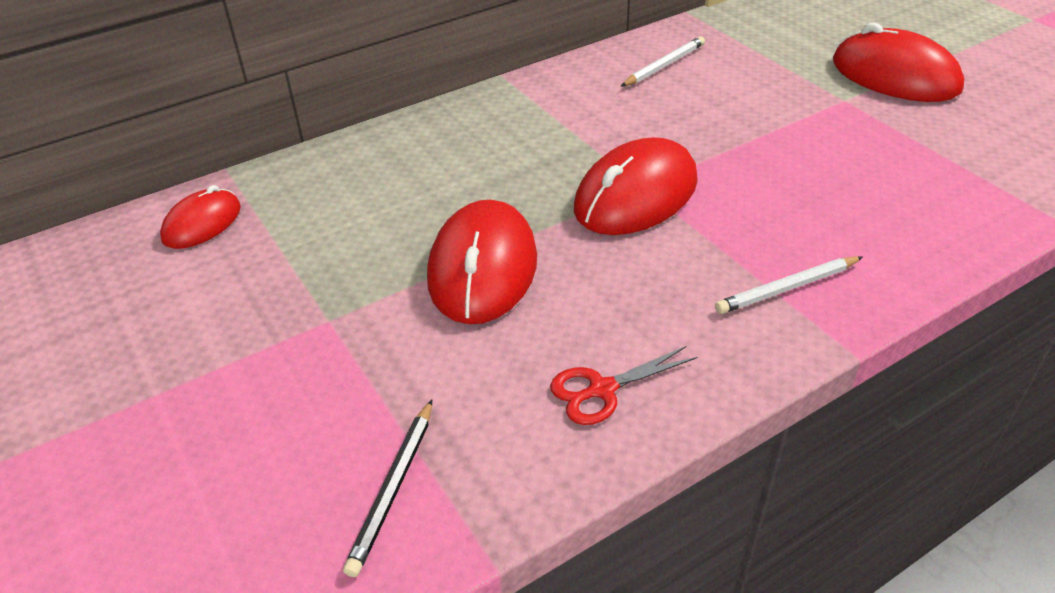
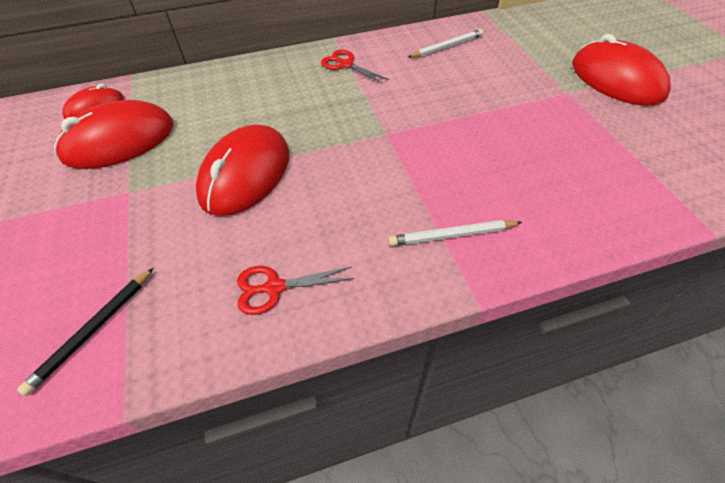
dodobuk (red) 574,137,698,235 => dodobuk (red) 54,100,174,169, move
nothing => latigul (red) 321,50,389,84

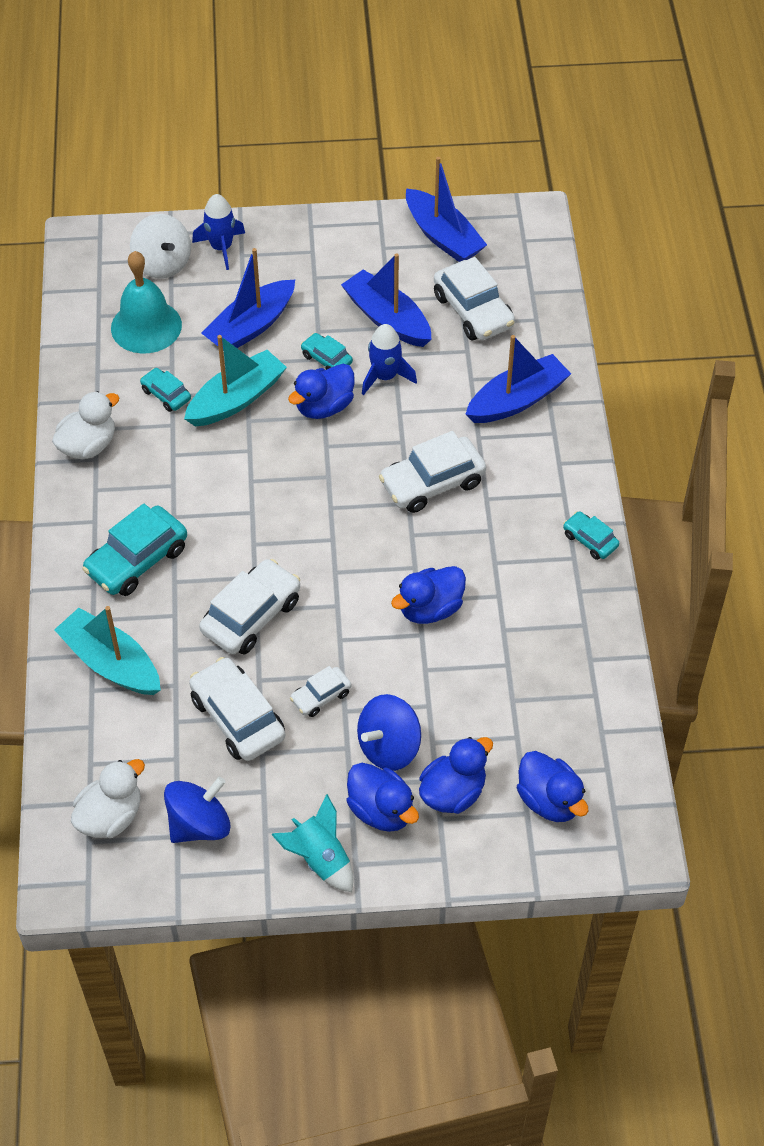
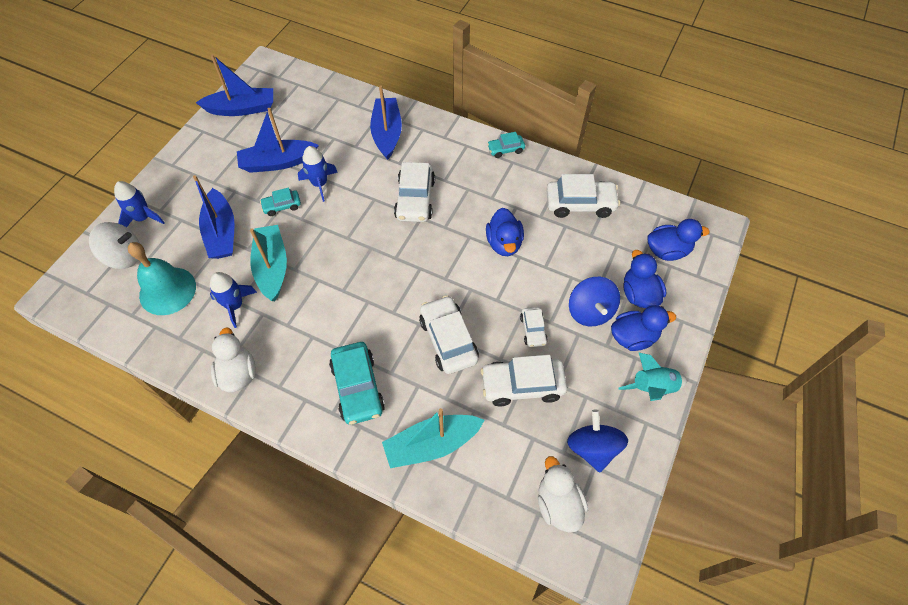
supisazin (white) 434,257,515,340 => supisazin (white) 546,174,620,218, move
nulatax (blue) 288,364,355,419 => nothing
supisazin (turquoise) 140,368,191,412 => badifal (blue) 210,272,257,328

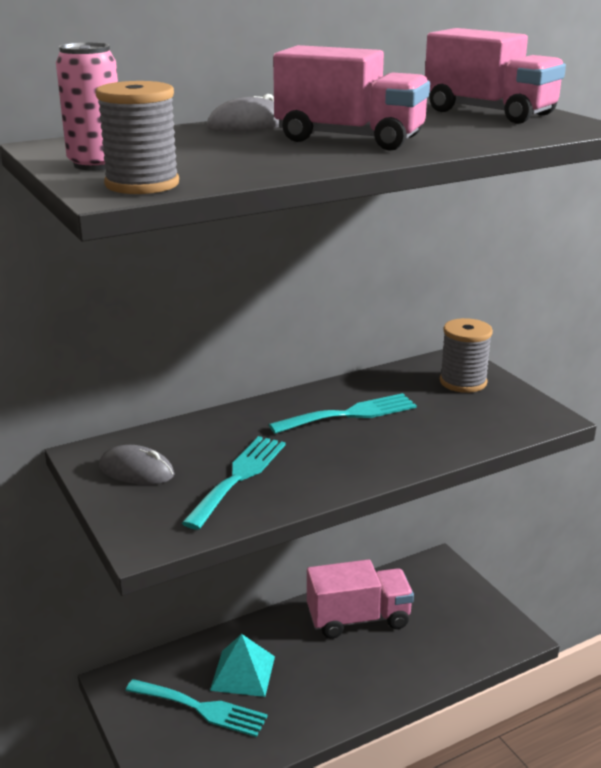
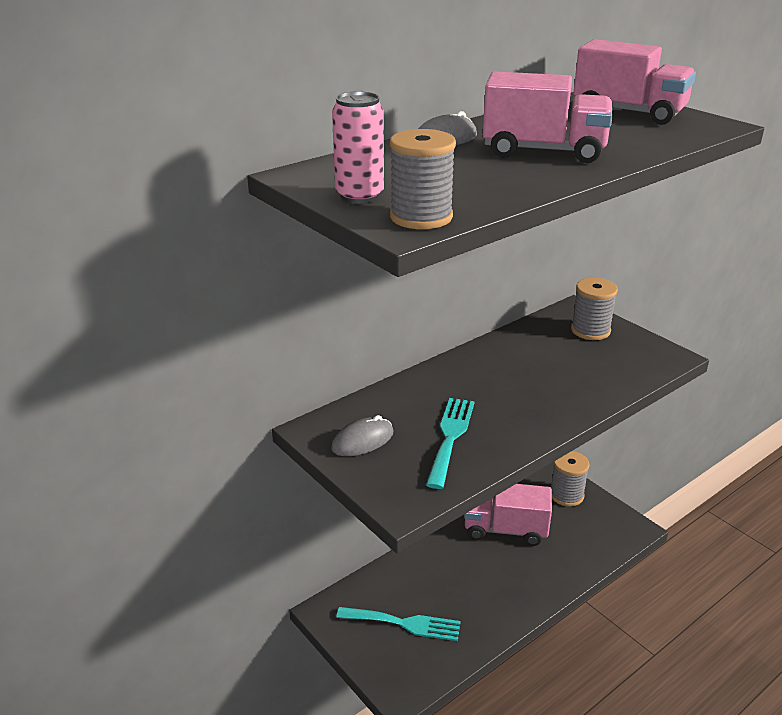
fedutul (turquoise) 269,393,417,434 => nothing
dodobuk (grey) 99,445,175,485 => dodobuk (grey) 331,415,393,456, 45 degrees counterclockwise
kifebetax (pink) 307,559,414,639 => kifebetax (pink) 464,484,552,546, 150 degrees counterclockwise
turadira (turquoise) 210,634,275,697 => nothing
nothing => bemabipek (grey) 551,451,590,506

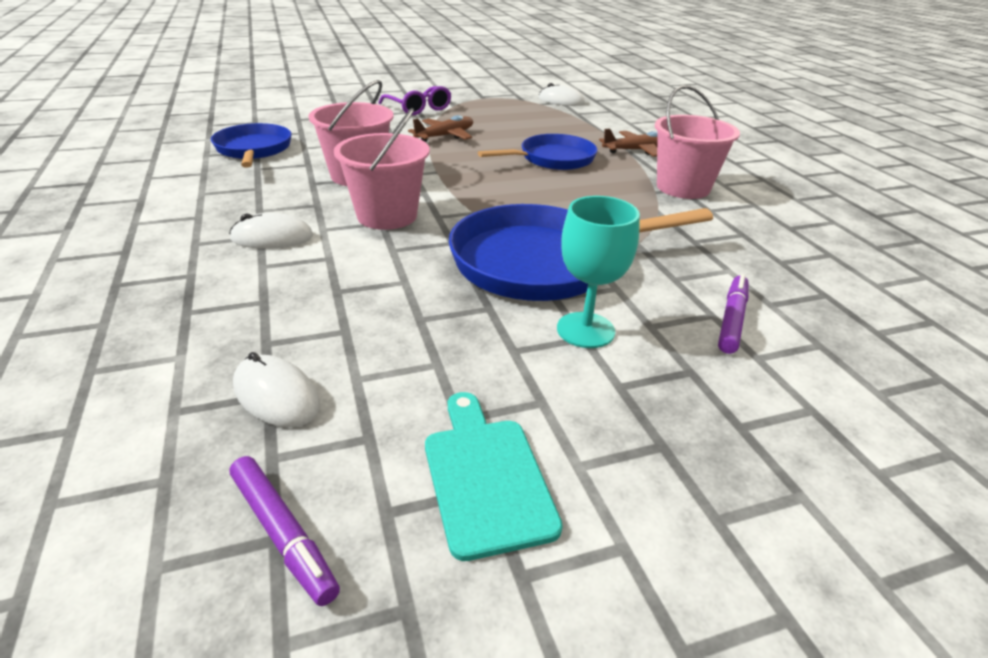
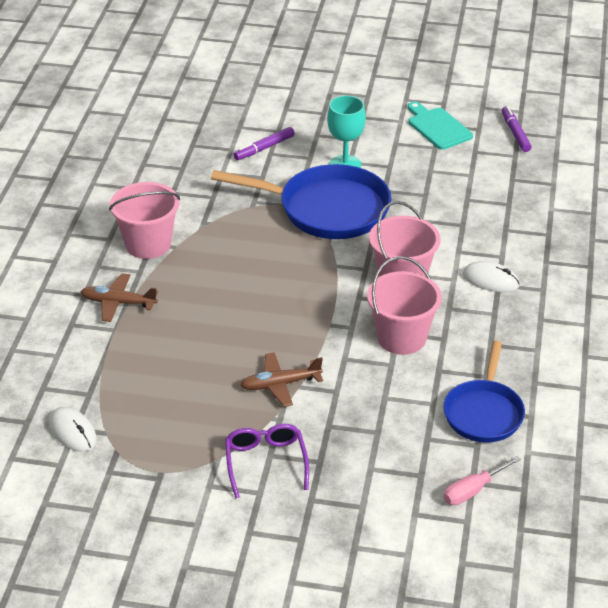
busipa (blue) 478,134,597,170 => nothing
dodobuk (white) 233,352,320,427 => nothing
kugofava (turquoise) 425,392,563,561 => kugofava (turquoise) 408,102,473,150, 135 degrees clockwise
nothing => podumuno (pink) 444,456,521,505

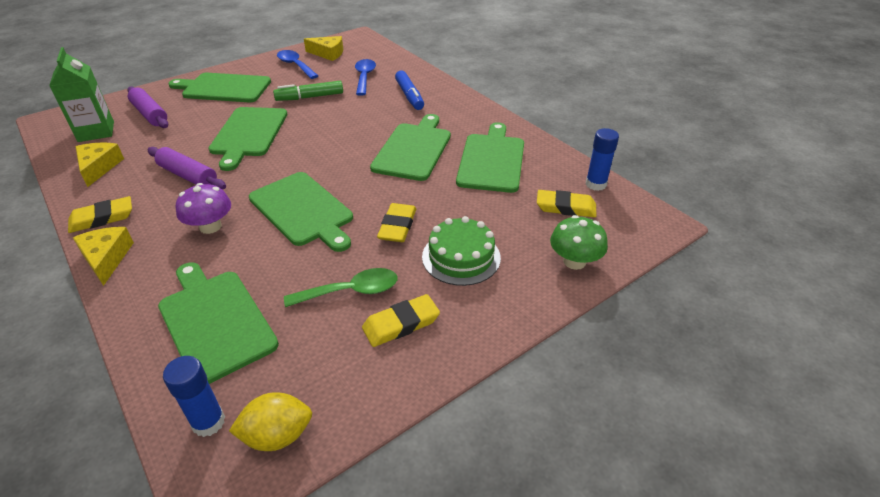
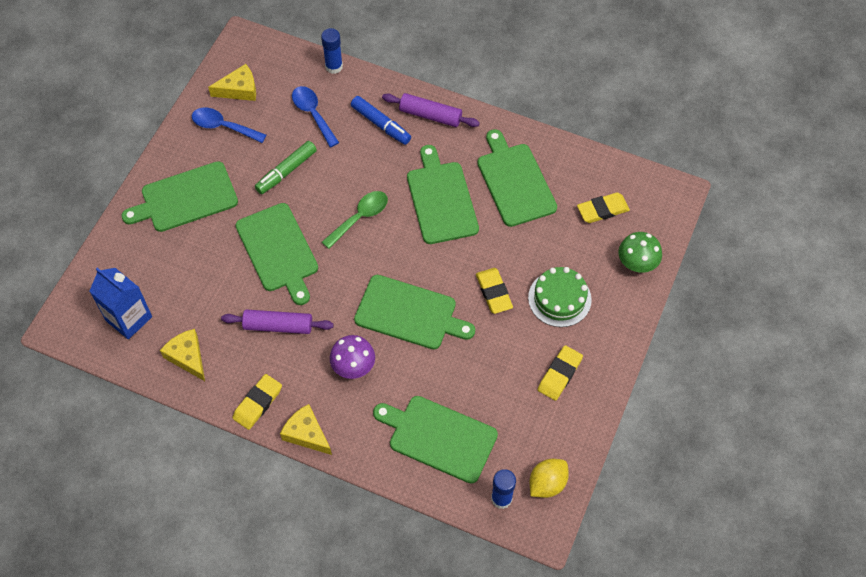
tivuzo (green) 49,47,114,142 => tivuzo (blue) 89,268,152,339
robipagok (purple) 127,87,168,128 => robipagok (purple) 382,93,480,127, move
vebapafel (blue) 586,128,619,191 => vebapafel (blue) 321,28,343,74, move
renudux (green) 284,268,398,307 => renudux (green) 322,191,388,249, move

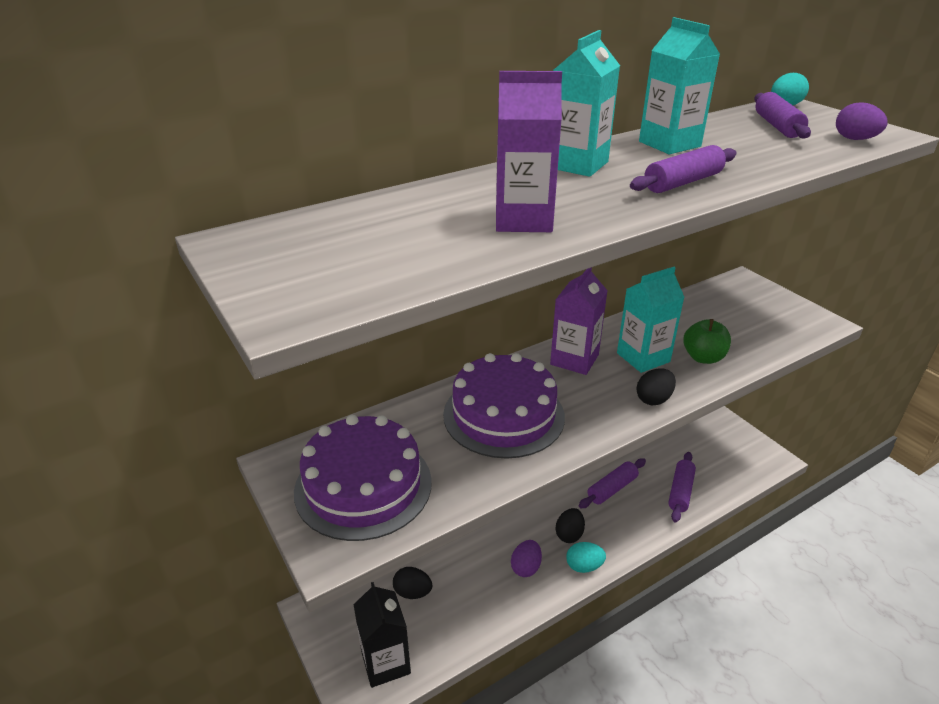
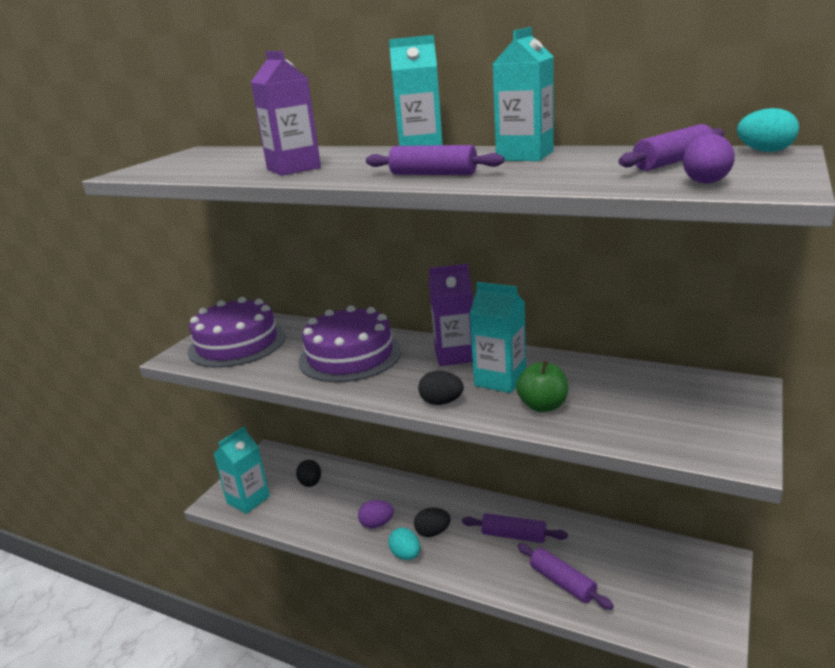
robipagok (purple) 668,452,696,523 => robipagok (purple) 517,543,614,610, 60 degrees clockwise
tivuzo (black) 353,582,411,688 => tivuzo (turquoise) 214,426,270,514

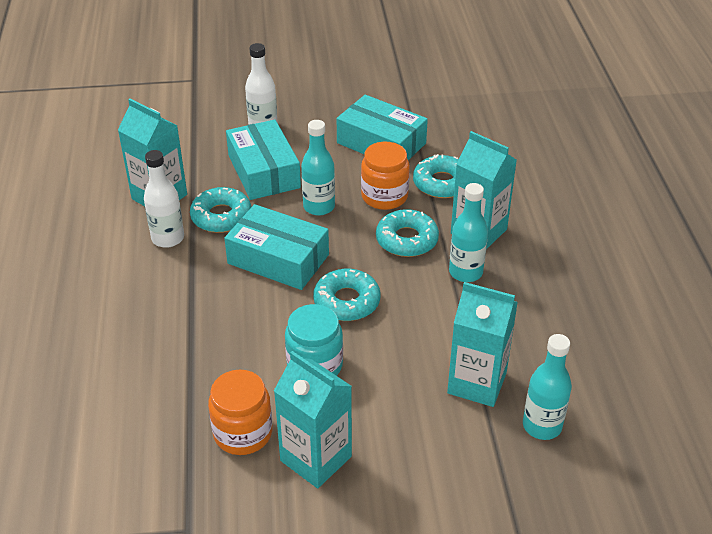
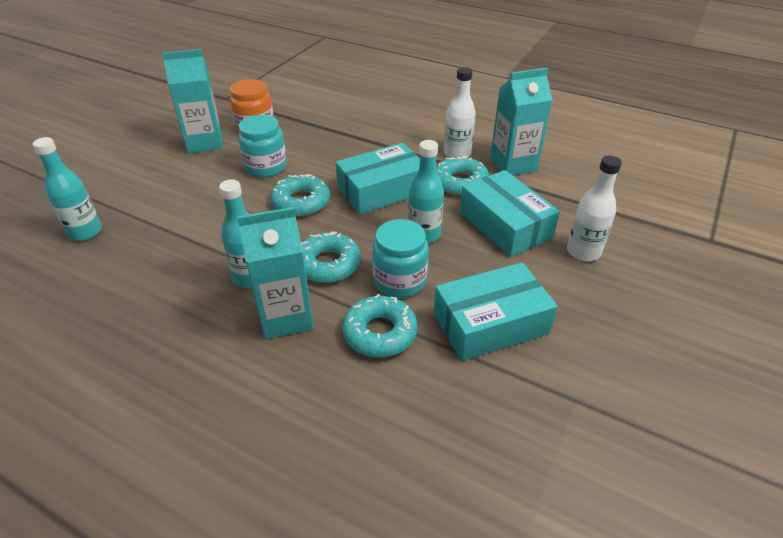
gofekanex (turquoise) 226,120,301,200 => gofekanex (turquoise) 460,170,560,257, 45 degrees clockwise
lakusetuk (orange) 361,142,410,210 => lakusetuk (turquoise) 372,219,429,298
tivuzo (turquoise) 447,282,518,407 => nothing

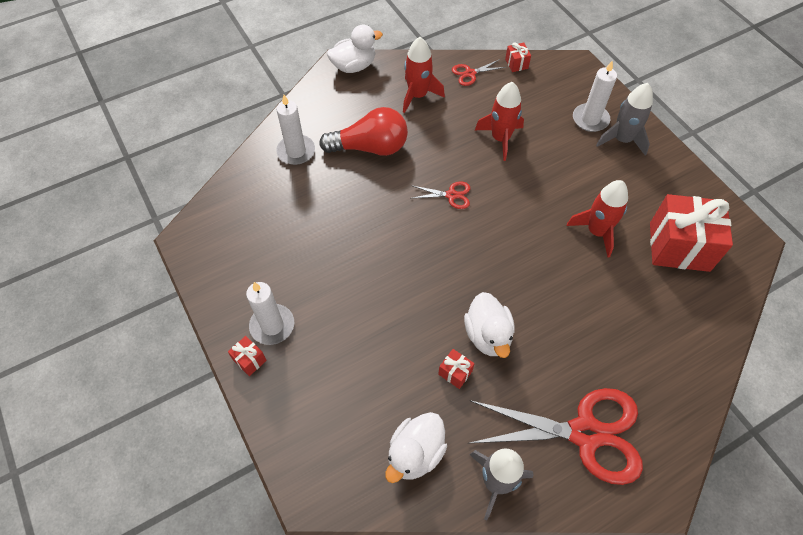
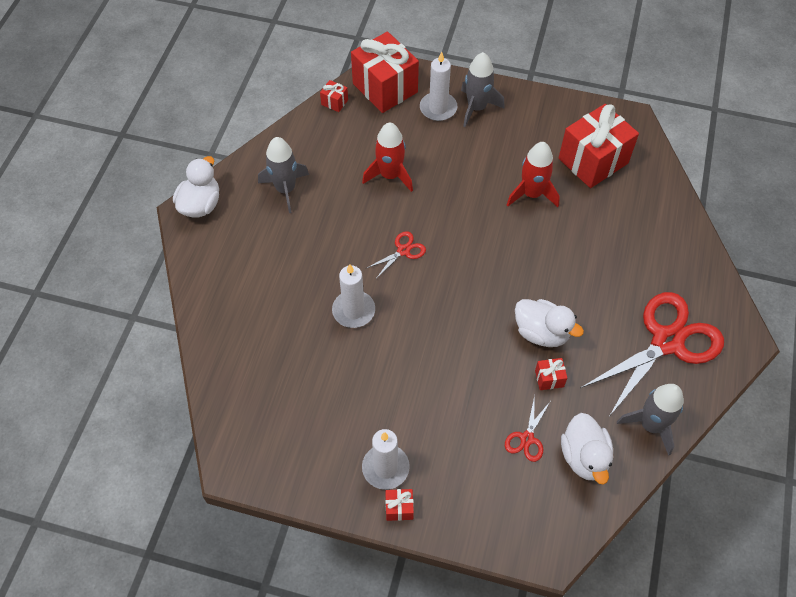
badifal (red) 403,37,445,113 => badifal (grey) 258,137,309,213
latigul (red) 452,59,506,86 => latigul (red) 505,395,550,462, move
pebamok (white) 276,95,315,165 => pebamok (white) 332,264,375,328, move
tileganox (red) 319,107,408,156 => nothing
nothing => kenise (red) 351,31,419,113

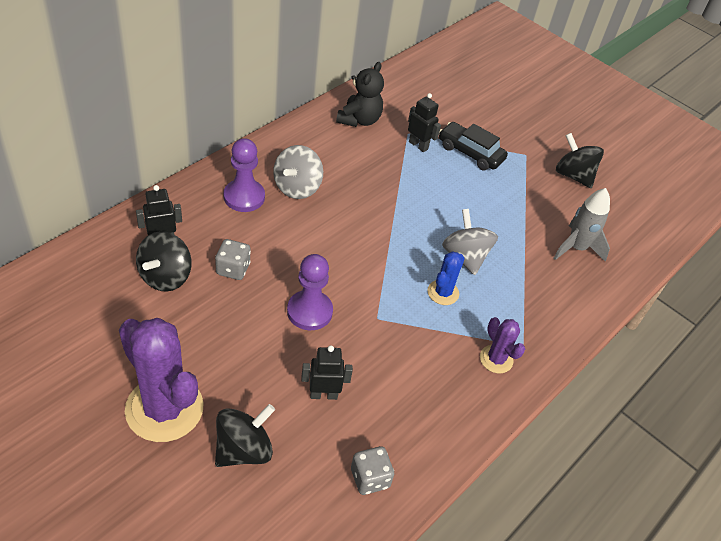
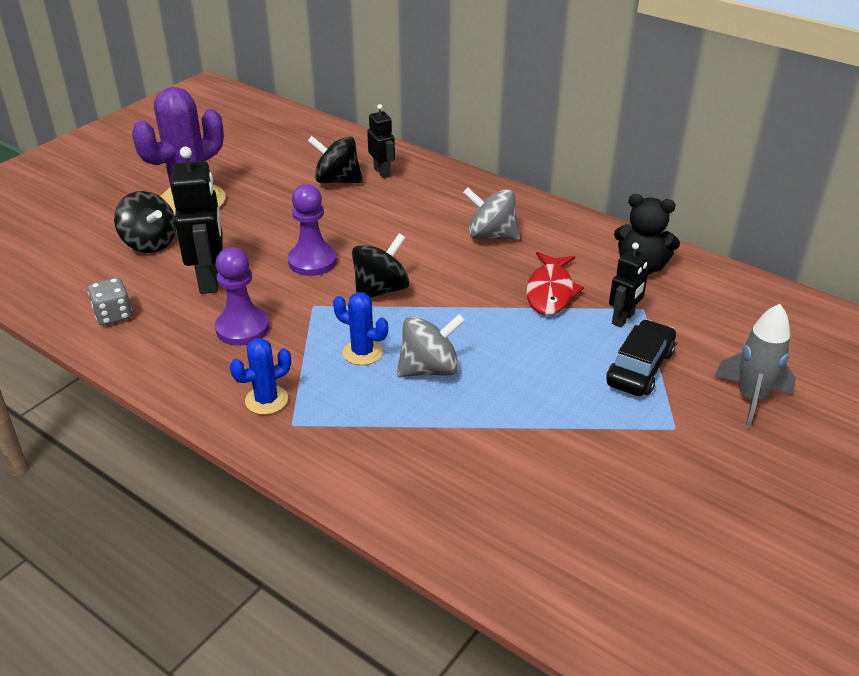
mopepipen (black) 556,133,604,188 => mopepipen (black) 352,233,409,298, move
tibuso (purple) 224,138,265,212 => tibuso (purple) 215,247,269,346, move
badifal (grey) 553,188,610,262 => badifal (grey) 714,304,796,429, move
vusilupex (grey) 215,239,251,280 => nothing
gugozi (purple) 480,317,525,373 => gugozi (blue) 230,338,291,415
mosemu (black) 302,345,353,400 => mosemu (black) 171,147,223,294, x1.71
nothing => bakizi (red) 526,252,584,315

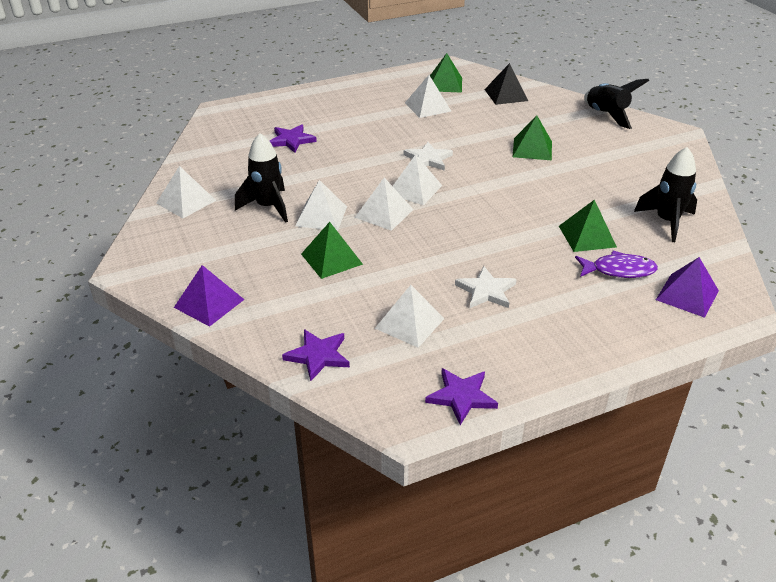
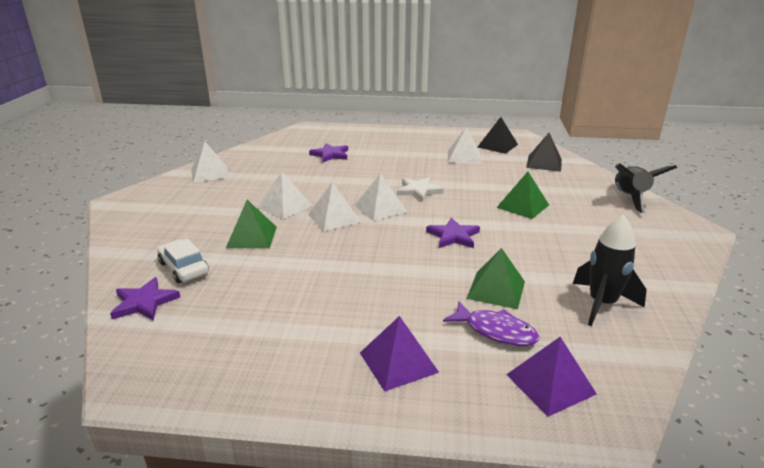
turadira (green) 430,53,462,93 => turadira (black) 478,117,518,154
badifal (black) 235,133,288,223 => nothing
turadira (purple) 174,265,245,327 => turadira (purple) 360,316,439,392, move
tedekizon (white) 455,266,517,308 => nothing
turadira (white) 375,285,445,348 => nothing
tedekizon (purple) 425,368,498,425 => tedekizon (purple) 426,217,480,248, move
nothing => supisazin (white) 157,239,209,283

